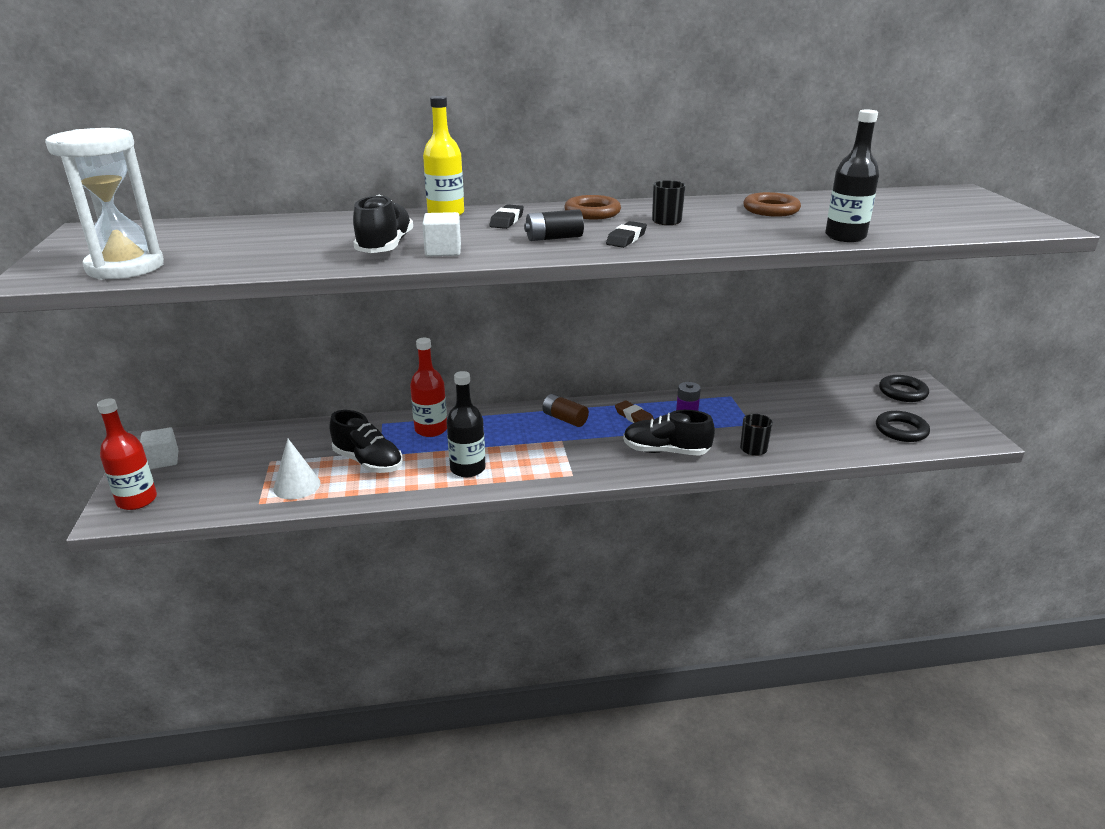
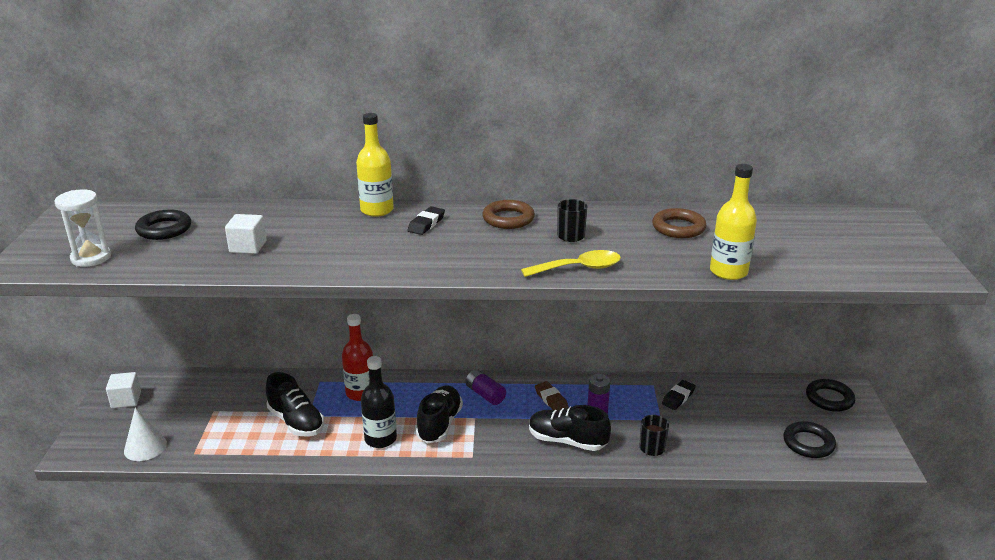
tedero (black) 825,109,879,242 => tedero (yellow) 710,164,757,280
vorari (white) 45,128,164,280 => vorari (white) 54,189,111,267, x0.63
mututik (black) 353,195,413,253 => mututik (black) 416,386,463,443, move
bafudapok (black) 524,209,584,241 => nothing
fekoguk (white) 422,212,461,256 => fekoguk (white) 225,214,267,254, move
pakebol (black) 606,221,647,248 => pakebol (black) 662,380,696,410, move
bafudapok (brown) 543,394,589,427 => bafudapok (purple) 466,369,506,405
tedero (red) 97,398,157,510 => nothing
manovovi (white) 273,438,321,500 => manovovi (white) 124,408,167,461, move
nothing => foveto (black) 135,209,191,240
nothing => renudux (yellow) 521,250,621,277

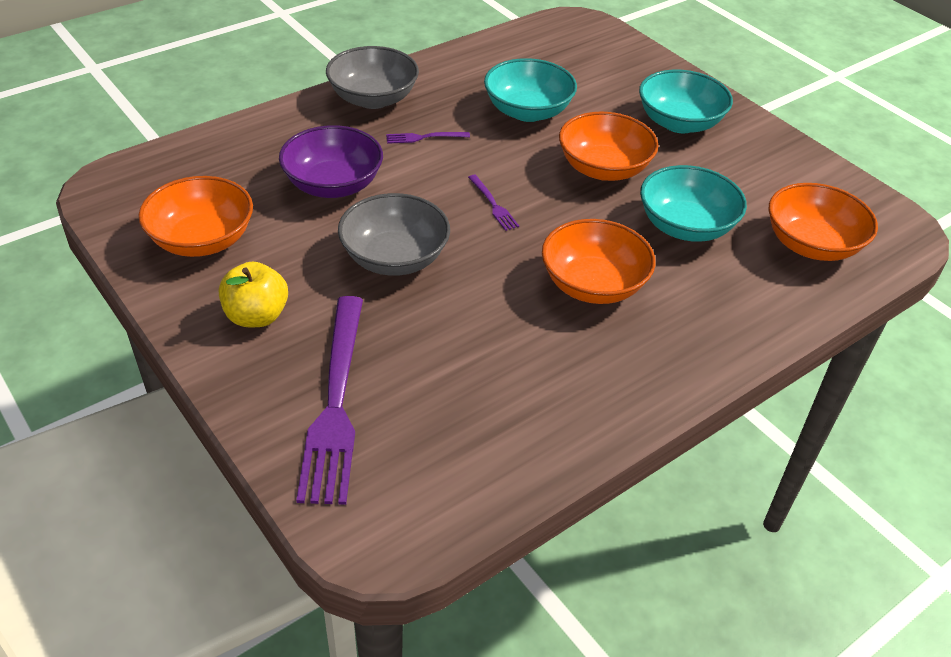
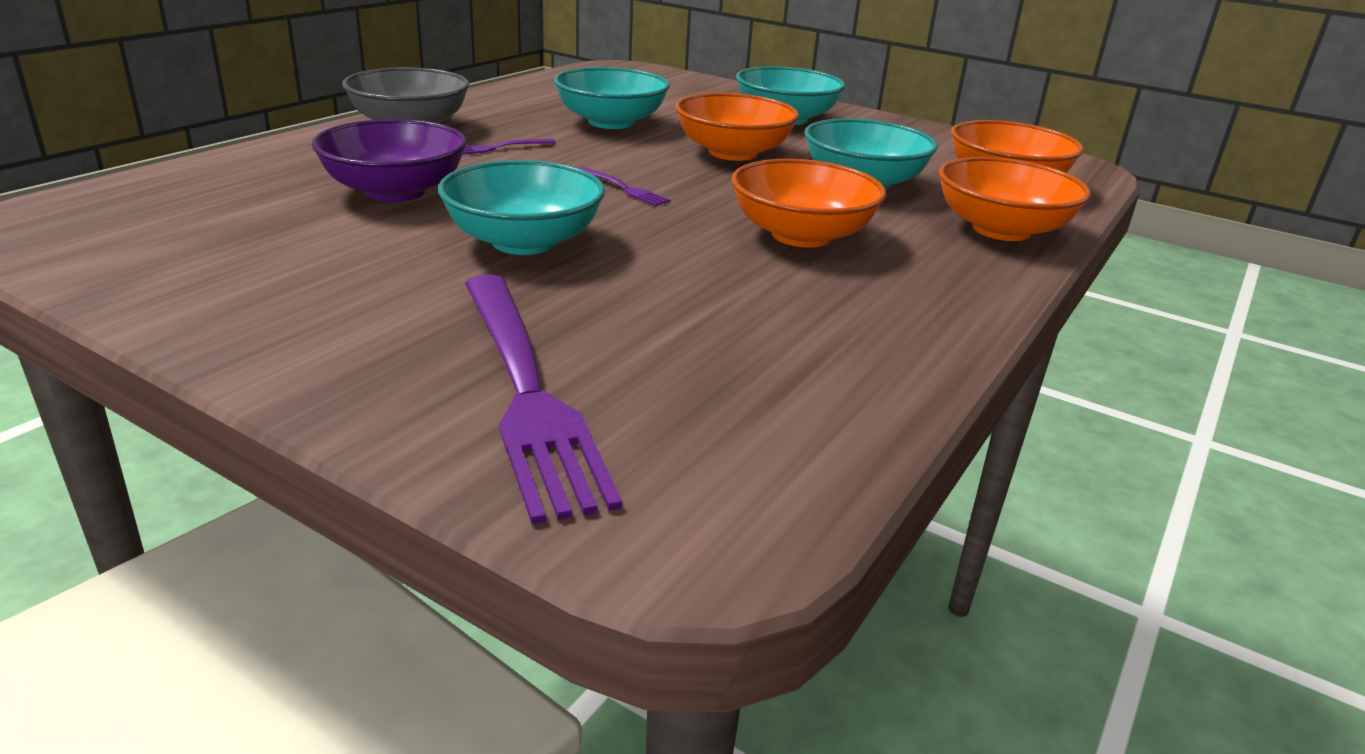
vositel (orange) 139,176,253,257 => vositel (orange) 939,157,1091,241, move
vositel (grey) 338,193,450,276 => vositel (turquoise) 438,160,605,255
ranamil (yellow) 219,261,288,327 => nothing

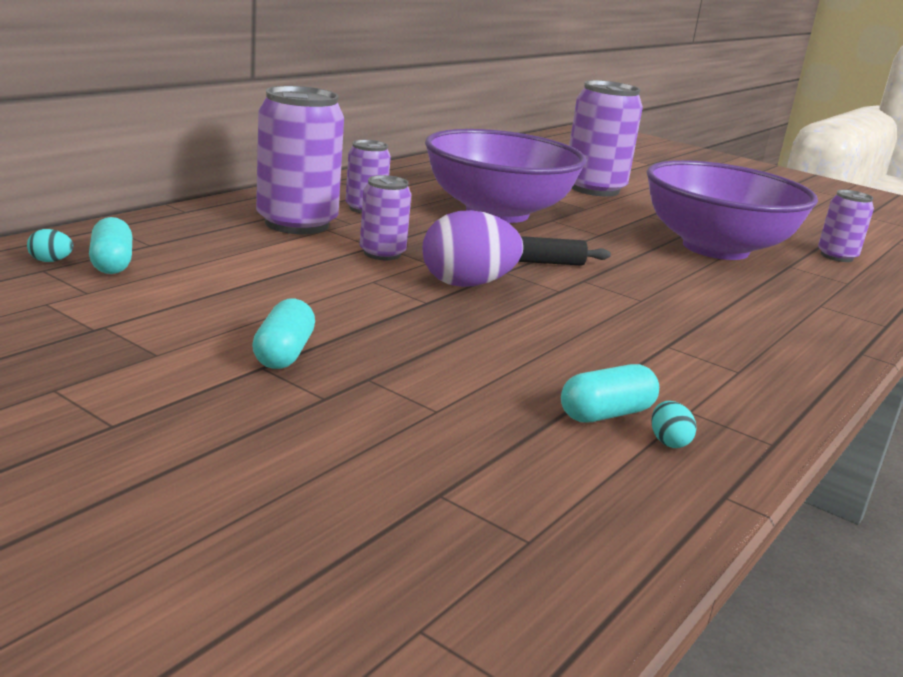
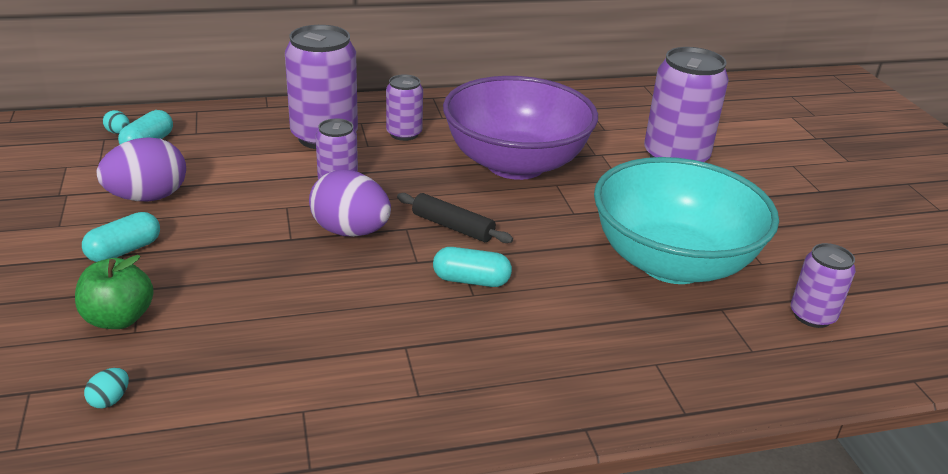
vositel (purple) 646,160,818,260 => vositel (turquoise) 594,157,779,284
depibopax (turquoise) 561,364,659,422 => depibopax (turquoise) 433,247,512,287, move
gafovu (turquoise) 651,401,696,448 => gafovu (turquoise) 84,368,129,408, move
nothing => gafovu (purple) 97,137,186,201
nothing => ranamil (green) 75,255,154,329

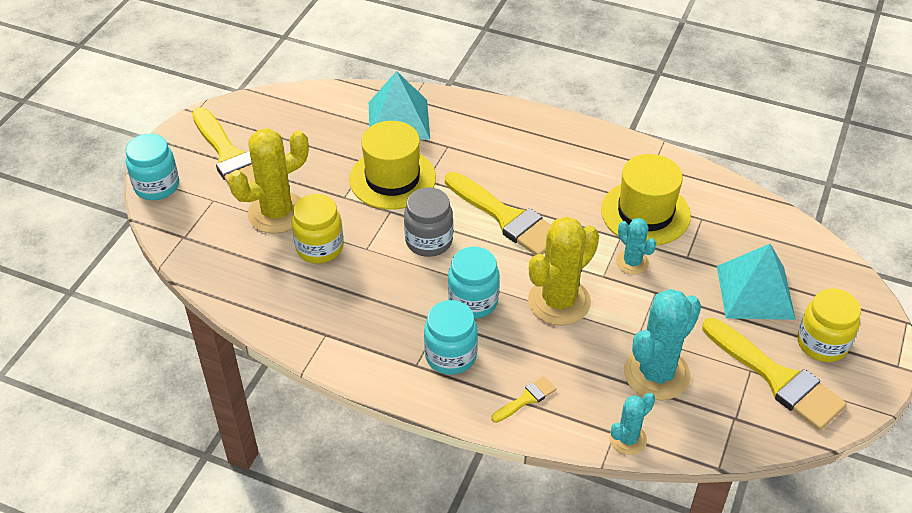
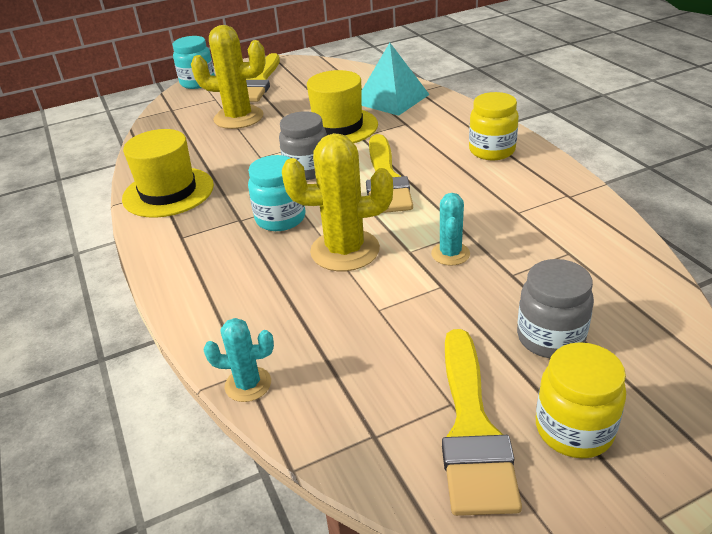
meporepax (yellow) 601,154,691,246 => meporepax (yellow) 122,129,214,218, move
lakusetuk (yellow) 292,194,343,264 => lakusetuk (yellow) 469,92,519,160, move
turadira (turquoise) 717,244,796,320 => lakusetuk (grey) 517,259,594,358
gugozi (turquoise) 624,289,701,400 => nothing
lakusetuk (turquoise) 424,300,478,375 => nothing
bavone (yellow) 491,376,556,423 => nothing

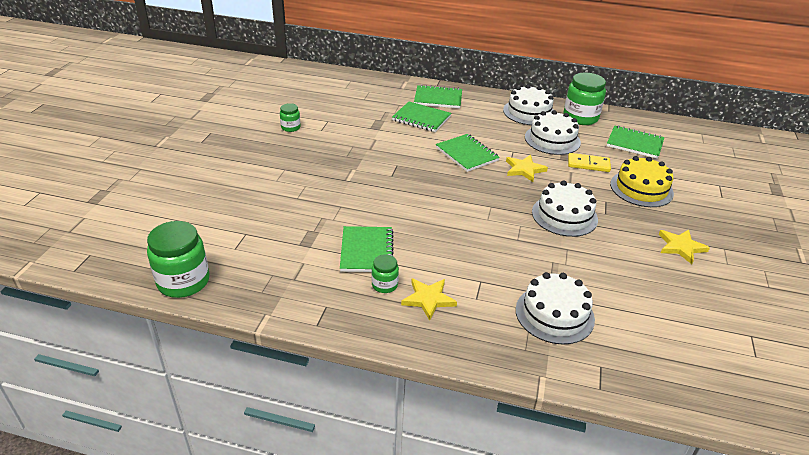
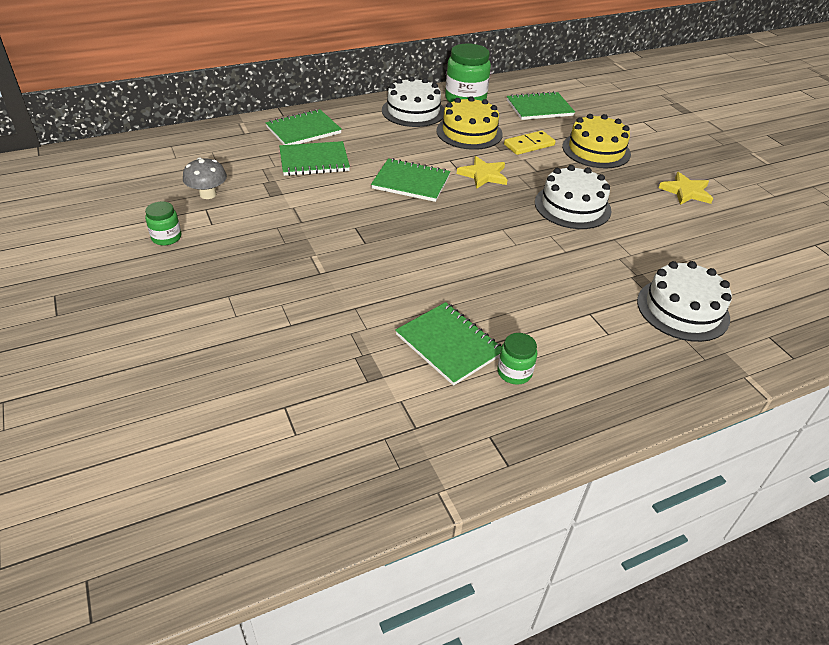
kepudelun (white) 525,110,581,155 => kepudelun (yellow) 436,96,503,150
lakusetuk (green) 147,221,210,298 => nothing
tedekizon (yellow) 401,278,457,321 => nothing
nothing => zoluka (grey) 183,157,227,199

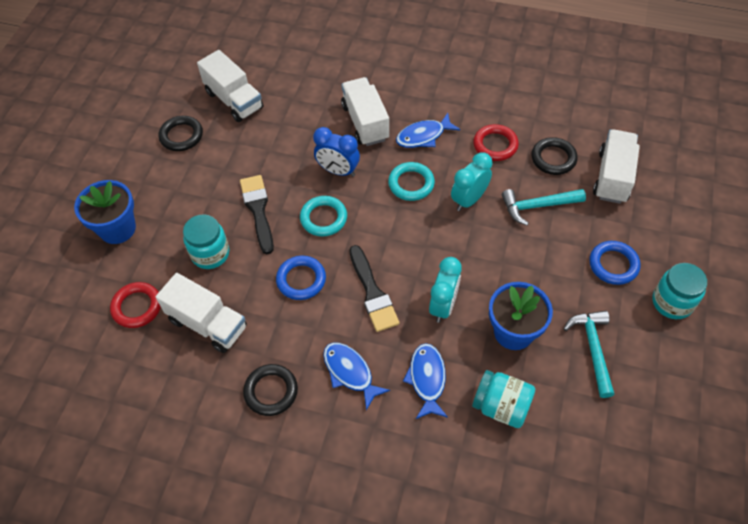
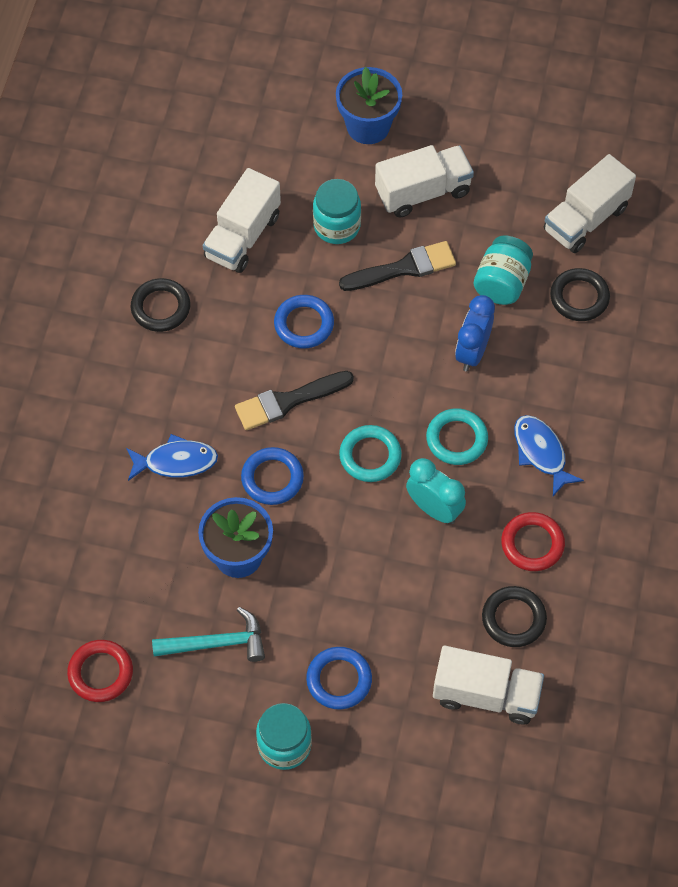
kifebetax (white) 341,77,389,146 => kifebetax (white) 375,145,474,217, move
foveto (black) 159,116,203,151 => foveto (black) 550,268,610,321, move
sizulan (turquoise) 502,189,586,225 => nothing
foveto (turquoise) 300,196,347,237 => foveto (turquoise) 339,425,402,482, move
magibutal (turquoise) 429,257,462,323 => foveto (blue) 241,447,304,505
foveto (red) 110,282,161,328 => foveto (red) 67,640,133,702, move
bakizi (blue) 323,343,390,410 => nothing
lakusetuk (turquoise) 472,370,535,428 => lakusetuk (turquoise) 474,236,533,305, move

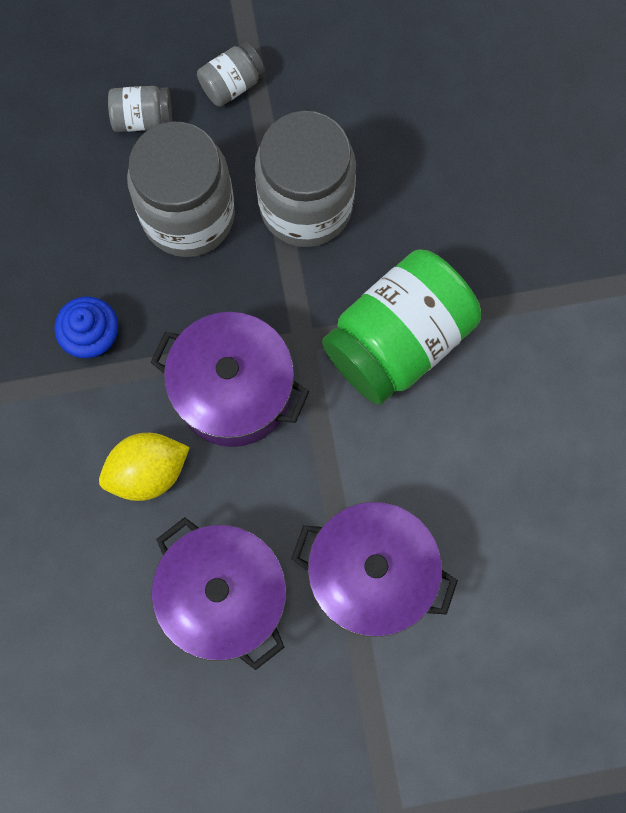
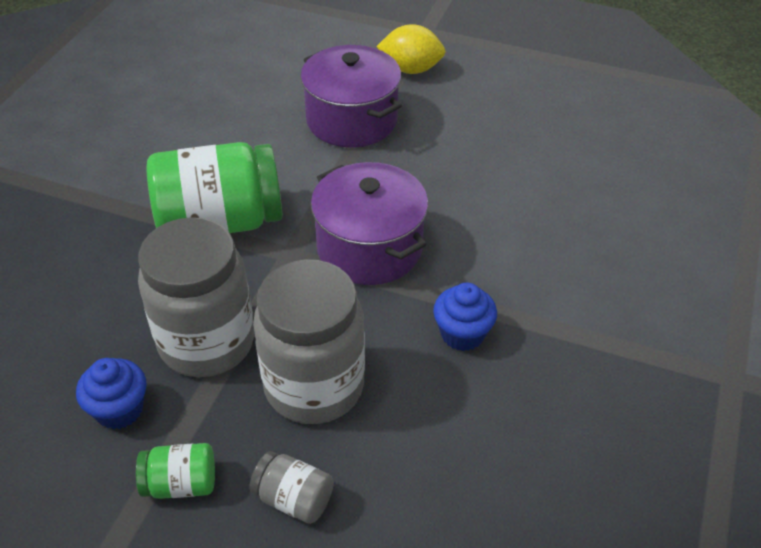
lakusetuk (grey) 197,42,266,107 => lakusetuk (green) 136,443,215,499
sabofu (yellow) 99,433,190,501 => sabofu (yellow) 376,24,446,74, move
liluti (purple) 151,517,286,670 => nothing
nothing => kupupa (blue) 76,358,146,429

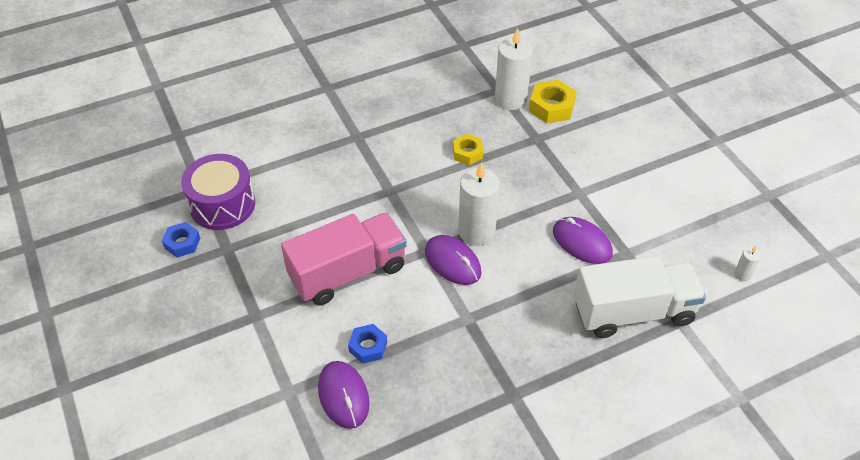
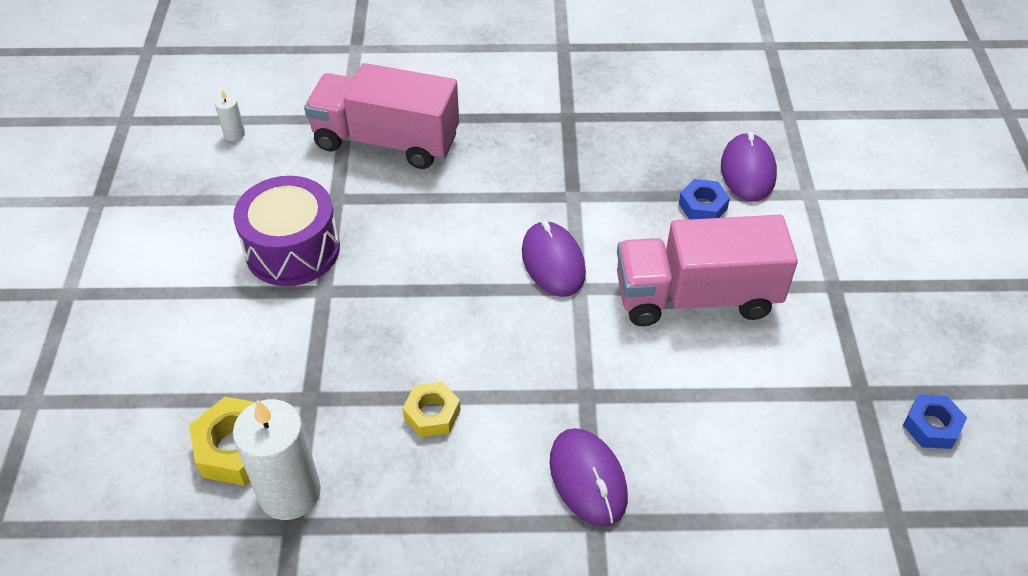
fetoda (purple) 181,154,255,230 => fetoda (purple) 233,176,340,286, move
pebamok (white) 458,162,500,246 => nothing
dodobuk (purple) 553,217,613,264 => dodobuk (purple) 550,428,628,527, move
kifebetax (white) 574,256,706,338 => kifebetax (pink) 304,63,459,169

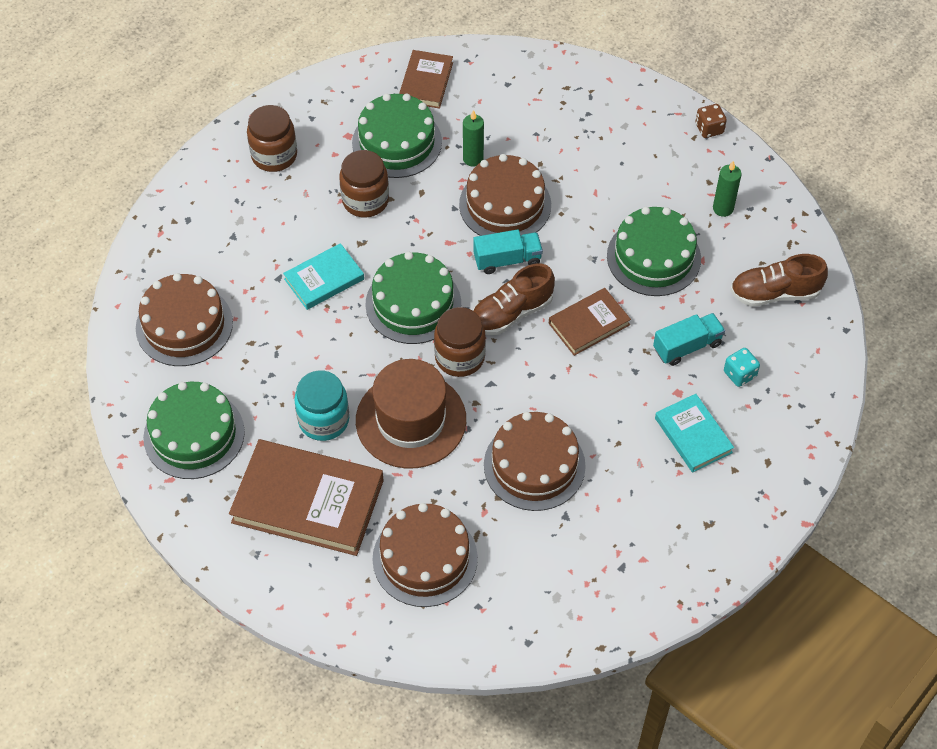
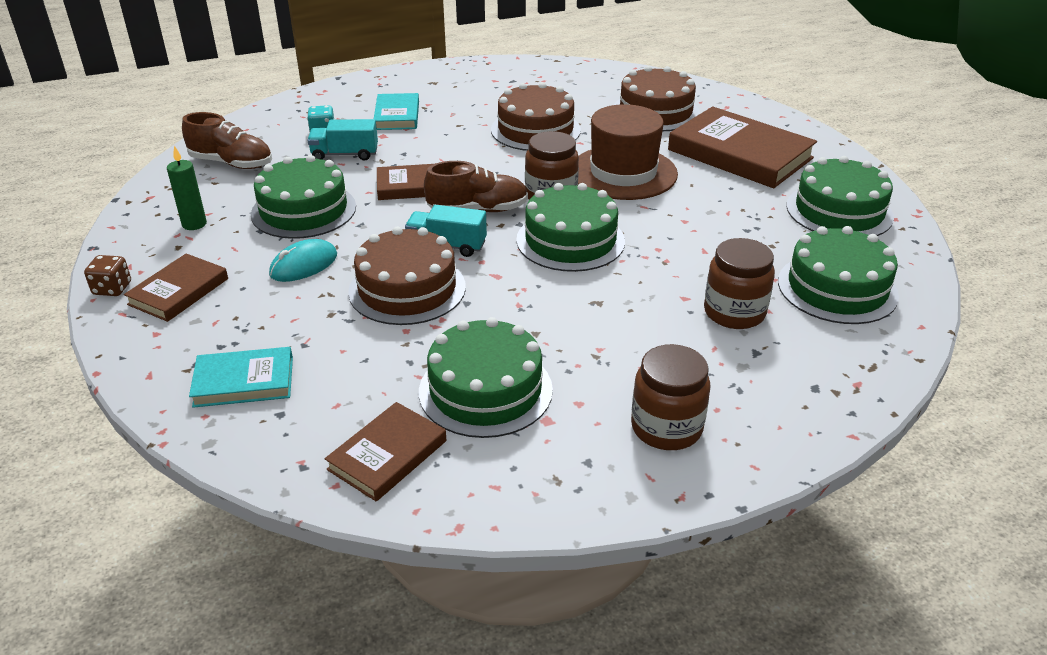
pebamok (green) 463,110,484,166 => nothing
lakusetuk (brown) 339,150,389,217 => lakusetuk (brown) 704,238,775,329, move
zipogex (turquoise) 283,243,364,310 => zipogex (turquoise) 189,347,293,408, move
kepudelun (brown) 136,273,233,366 => kepudelun (green) 778,226,899,324
lakusetuk (turquoise) 294,370,349,441 => nothing
nothing => dodobuk (turquoise) 269,239,337,282
nothing => zipogex (brown) 124,253,228,322

